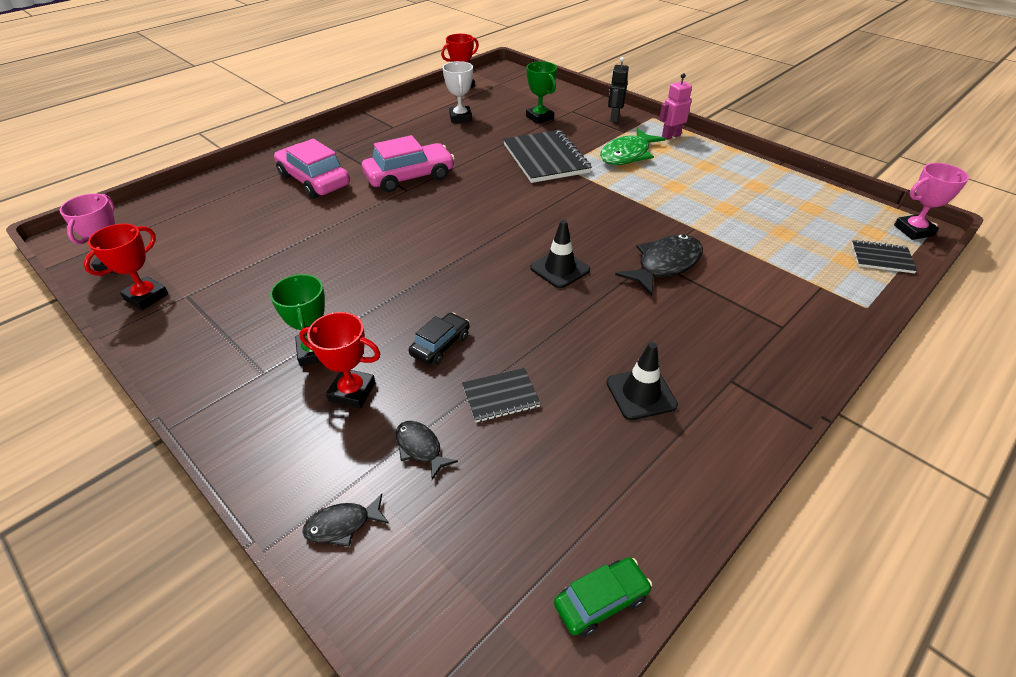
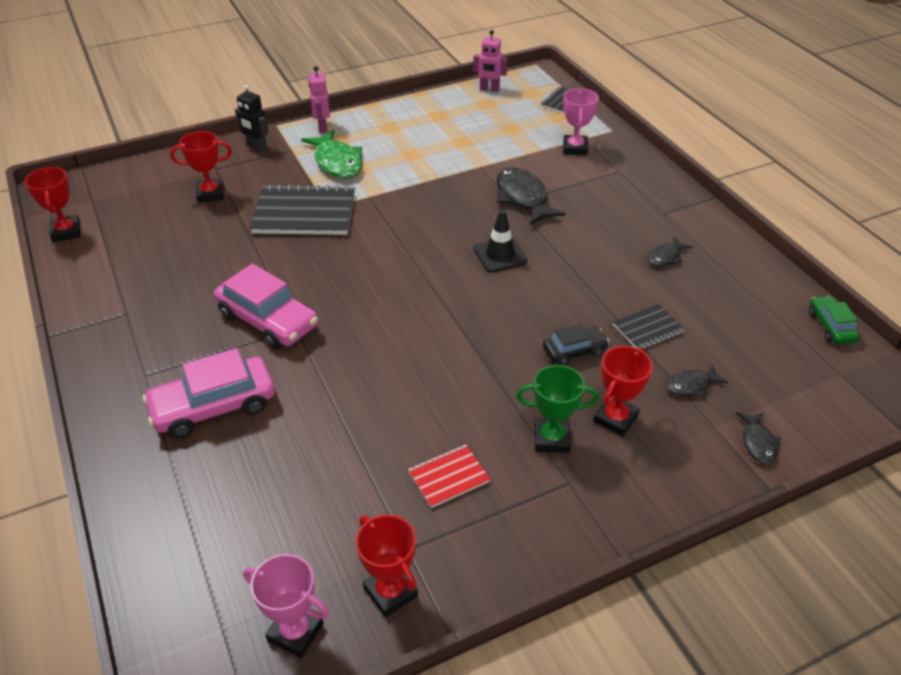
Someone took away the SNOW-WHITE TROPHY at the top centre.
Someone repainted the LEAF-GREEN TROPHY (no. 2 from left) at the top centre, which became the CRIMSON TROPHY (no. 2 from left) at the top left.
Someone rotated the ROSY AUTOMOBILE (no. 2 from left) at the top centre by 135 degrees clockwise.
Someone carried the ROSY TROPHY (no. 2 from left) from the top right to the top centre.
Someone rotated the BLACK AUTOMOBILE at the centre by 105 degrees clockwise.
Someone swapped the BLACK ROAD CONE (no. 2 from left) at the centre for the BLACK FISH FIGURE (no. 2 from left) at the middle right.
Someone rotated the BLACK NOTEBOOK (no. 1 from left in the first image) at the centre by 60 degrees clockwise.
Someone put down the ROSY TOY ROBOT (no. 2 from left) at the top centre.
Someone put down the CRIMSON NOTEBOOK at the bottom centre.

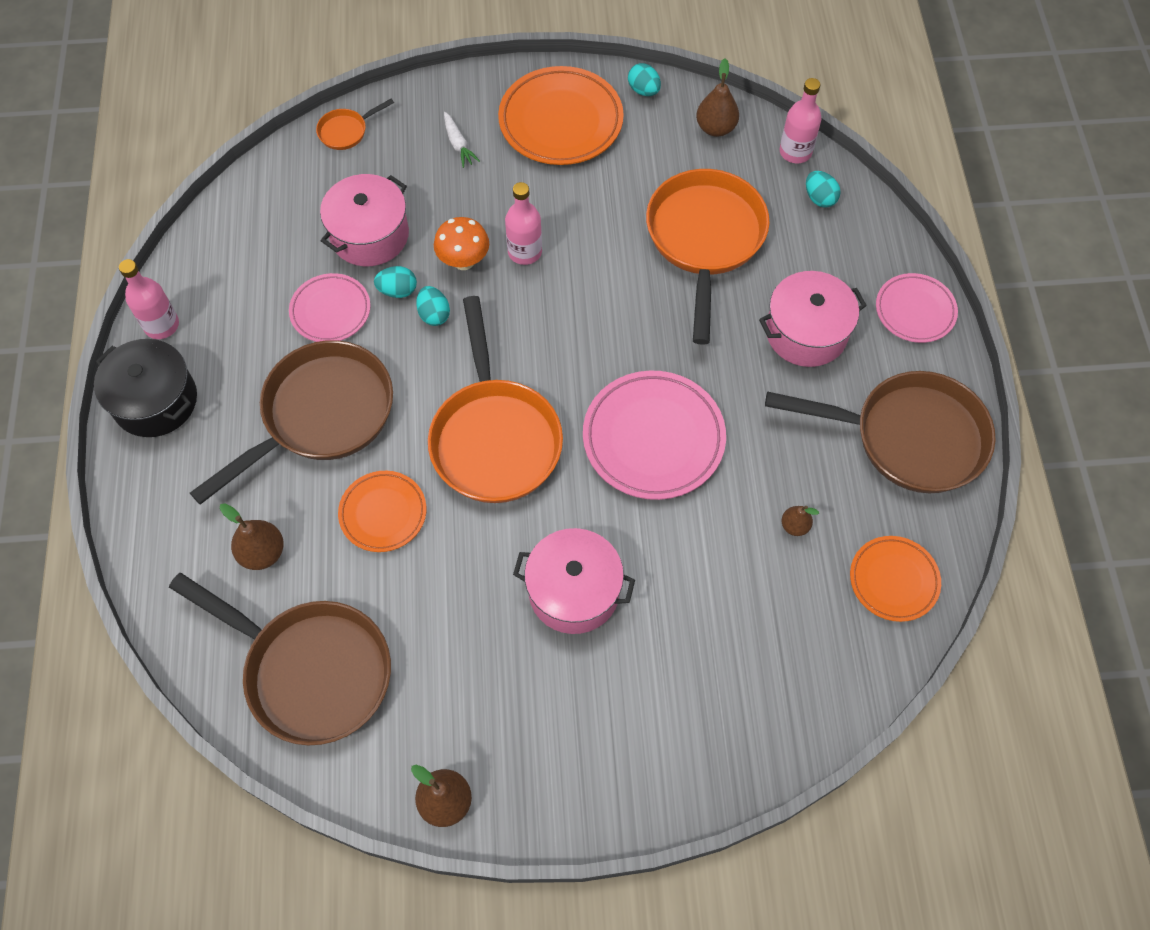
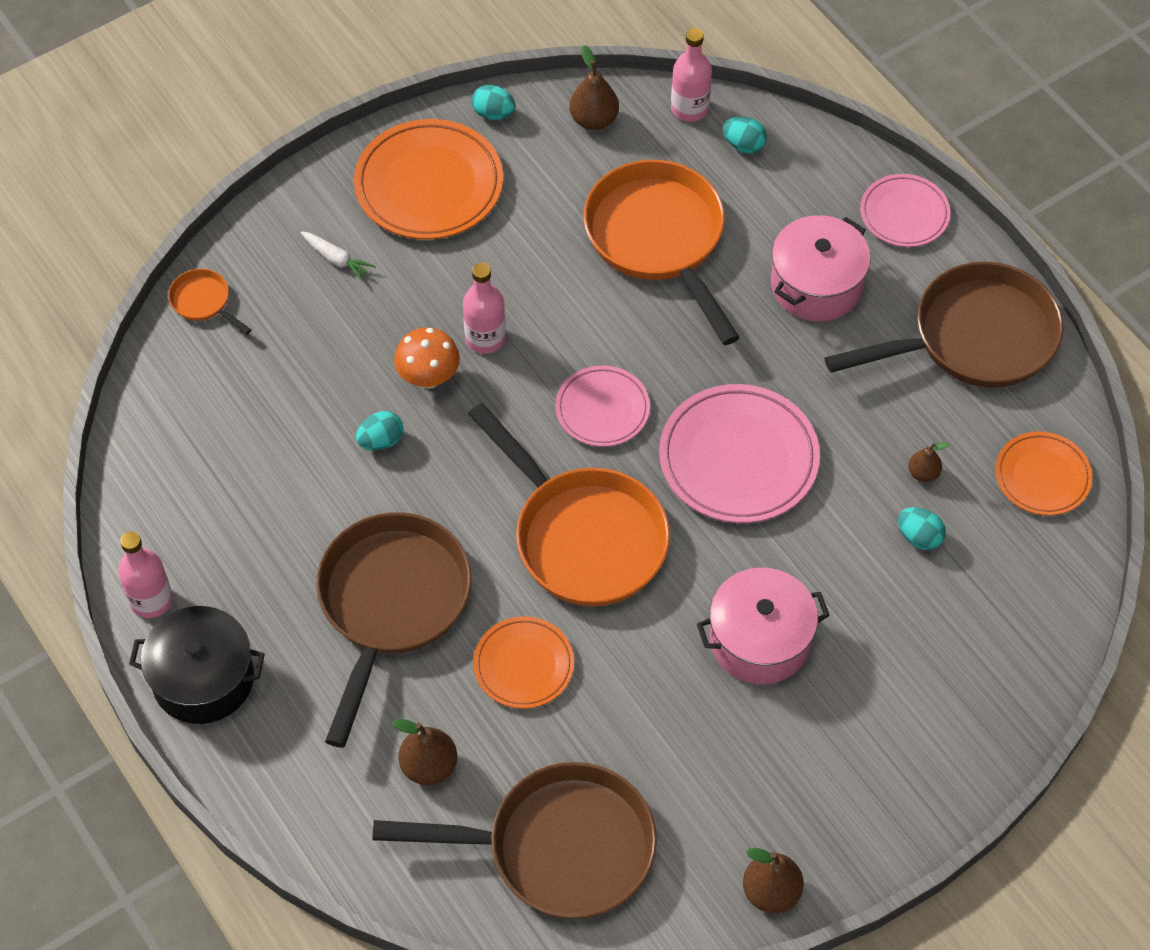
Someone rotated the ORANGE PAN (no. 1 from left) at the top left by 105 degrees clockwise.
Someone took away the ROSY POT (no. 1 from left) at the top left.
Someone carried the ROSY FLAT DISH (no. 1 from left) from the top left to the centre.
Someone carried the TEAL TOY EGG (no. 2 from left in the first image) from the top centre to the middle right.

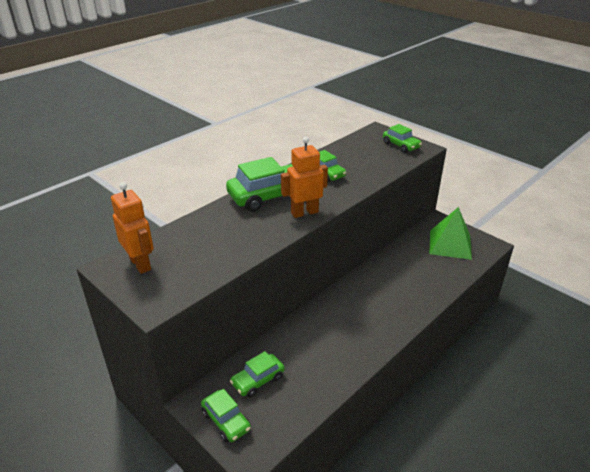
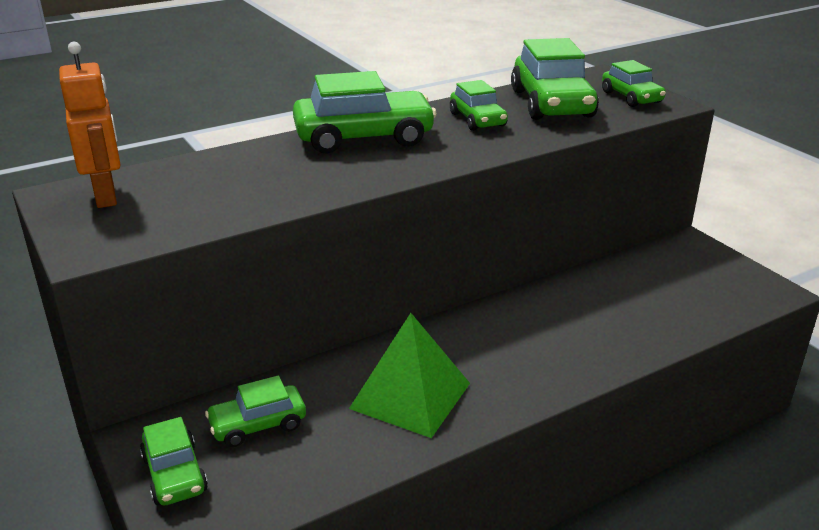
Someone took away the ORANGE TOY ROBOT (no. 2 from left) at the centre.
Someone carried the LEAF-GREEN SOLID PYRAMID from the middle right to the bottom centre.
Someone put down the LEAF-GREEN AUTOMOBILE (no. 5 from left) at the top right.

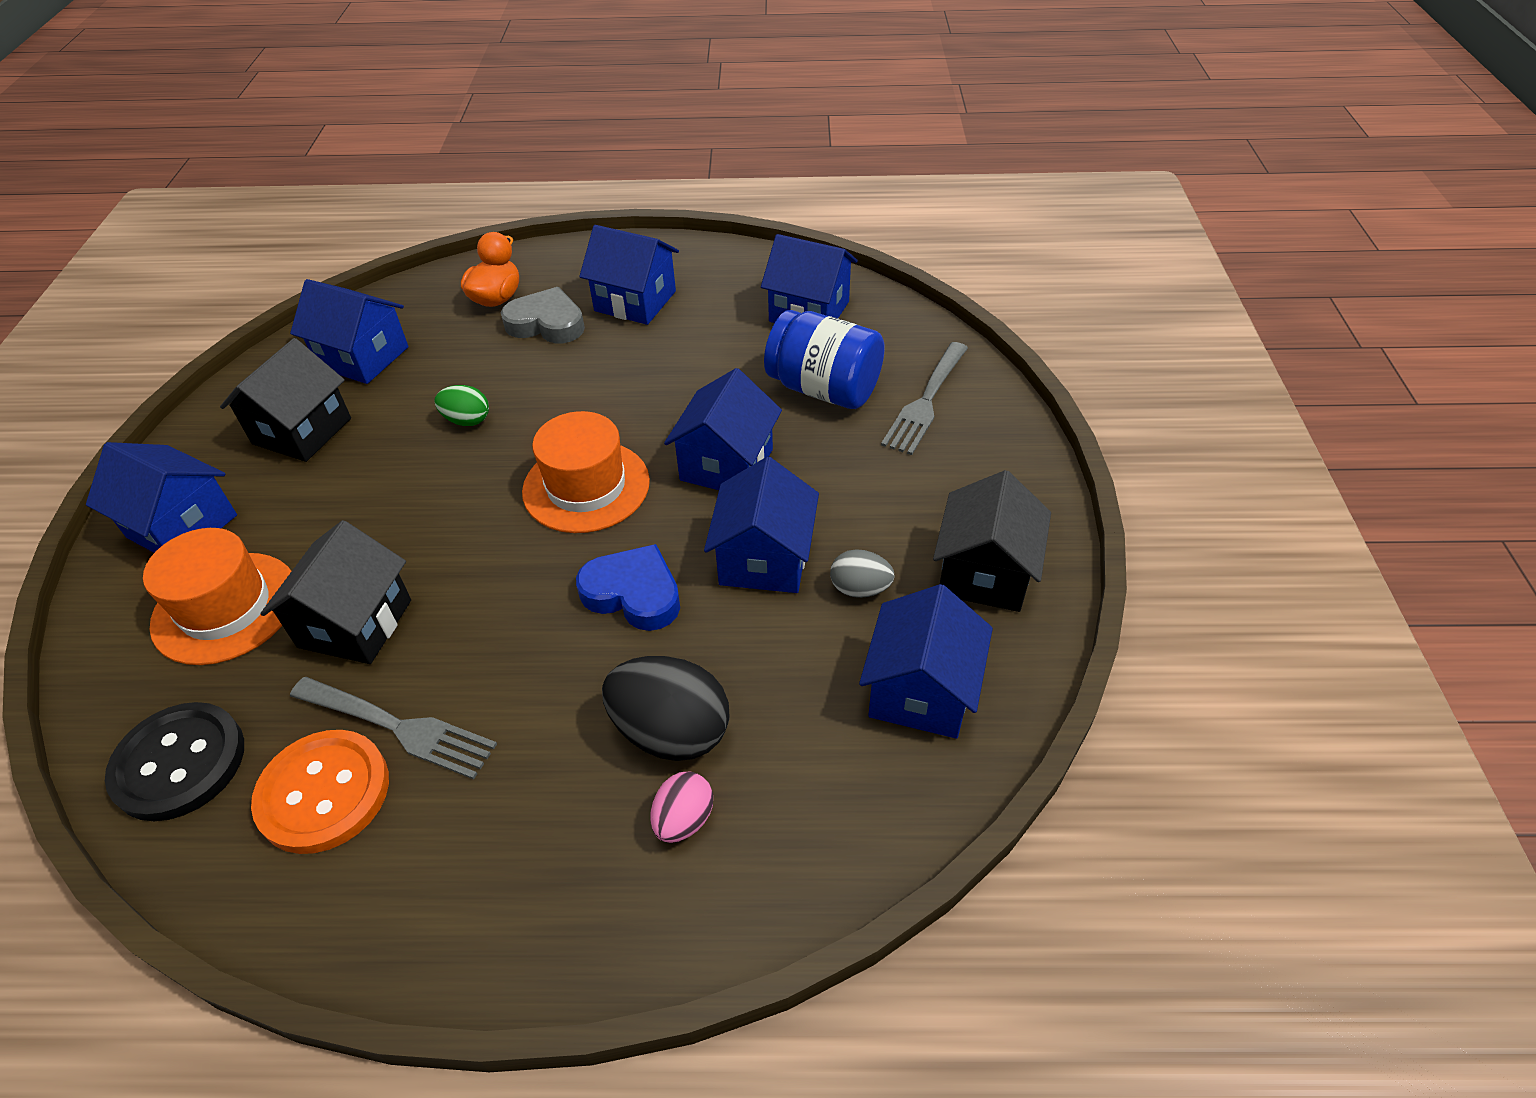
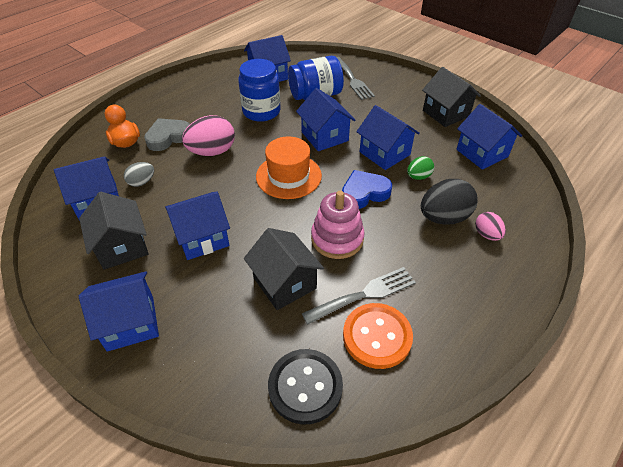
Someone carried the ROYAL BLUE HOUSE (no. 3 from left) from the top centre to the middle left.
Someone carried the LEAF-GREEN TOY EGG from the middle left to the middle right.
Someone took away the ORANGE TALL HAT (no. 1 from left) at the middle left.
Someone carried the ASH-GREY TOY EGG from the centre to the middle left.
Someone put down the ROYAL BLUE JAR (no. 1 from left) at the top centre.
Someone put down the ROSY TOY EGG (no. 1 from left) at the top centre.
Someone put down the ROSY RING STACKER at the centre.

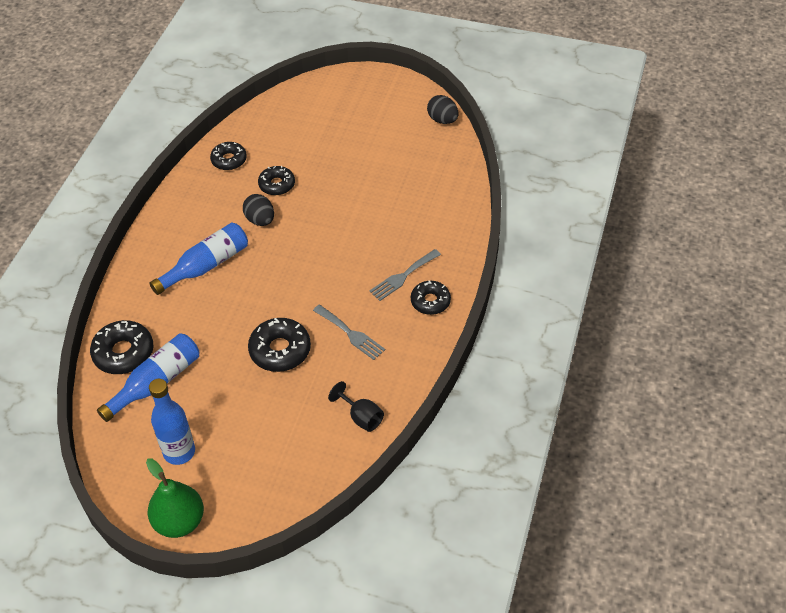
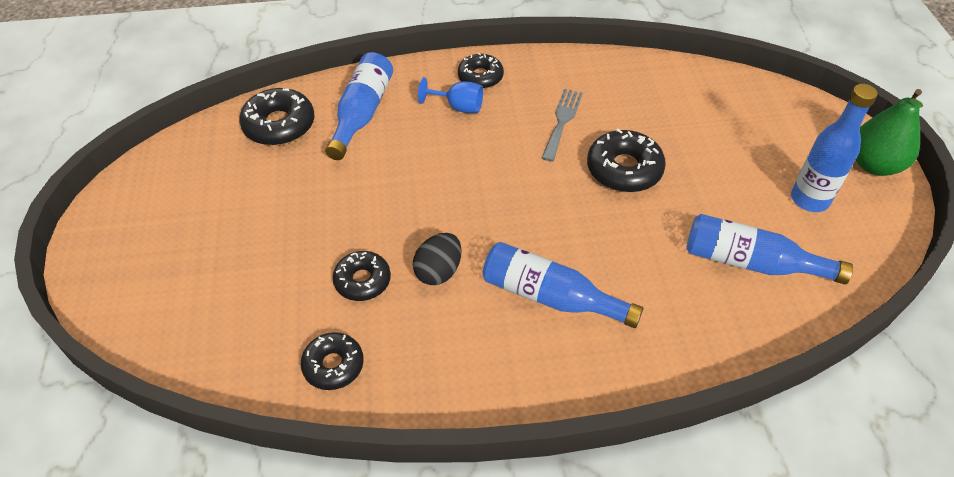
Someone took away the BLACK TOY EGG (no. 2 from left) at the top centre.
Someone swapped the ASH-GREY DINNER FORK (no. 2 from left) at the centre for the ROYAL BLUE GOBLET at the top centre.
Someone carried the BLACK GLAZED DONUT (no. 1 from left) from the middle left to the top left.
Someone took away the BLACK GOBLET at the centre.
Someone put down the ROYAL BLUE DRINK BOTTLE (no. 1 from left) at the top centre.

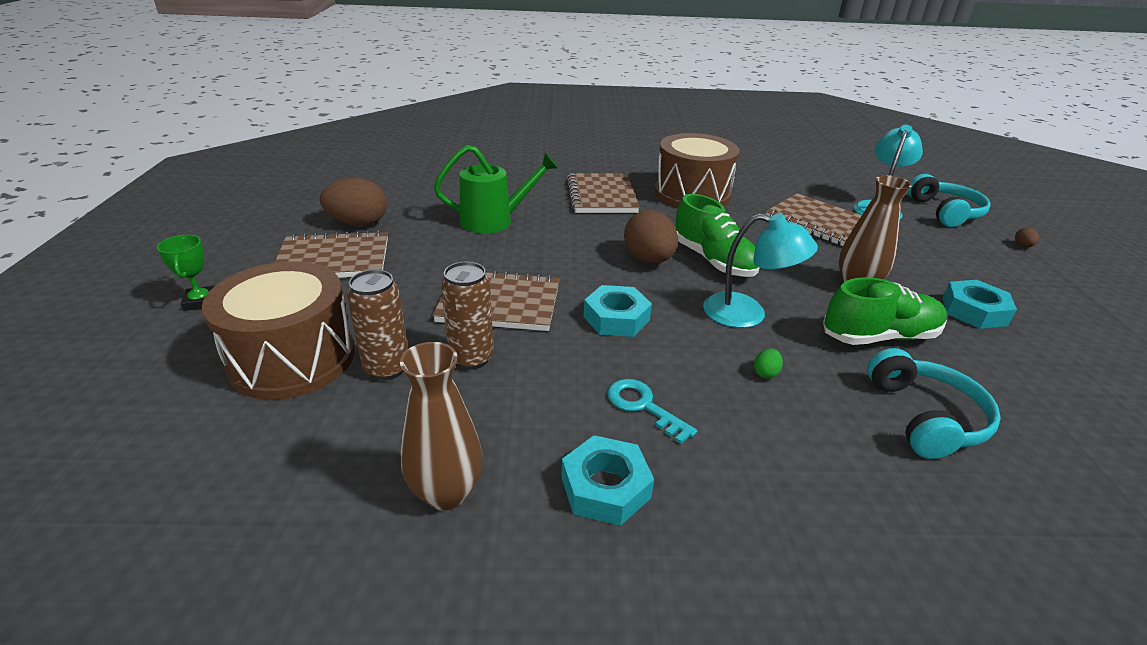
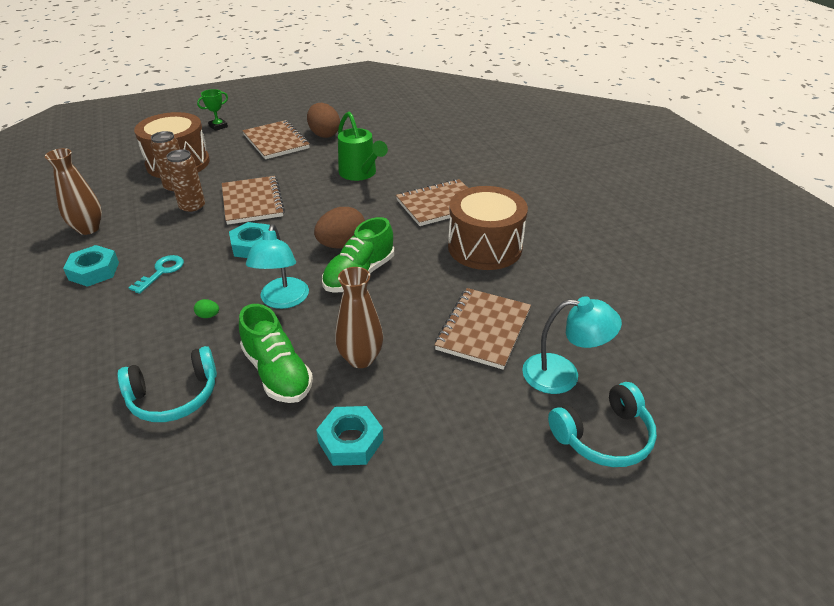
Someone took away the DARK BROWN TOY EGG (no. 3 from left) at the middle right.

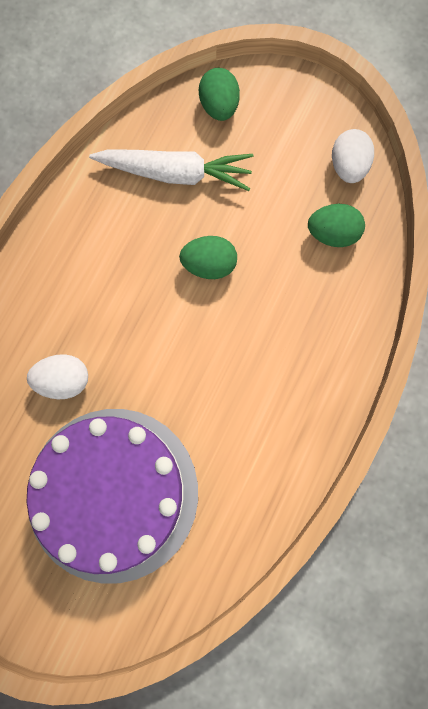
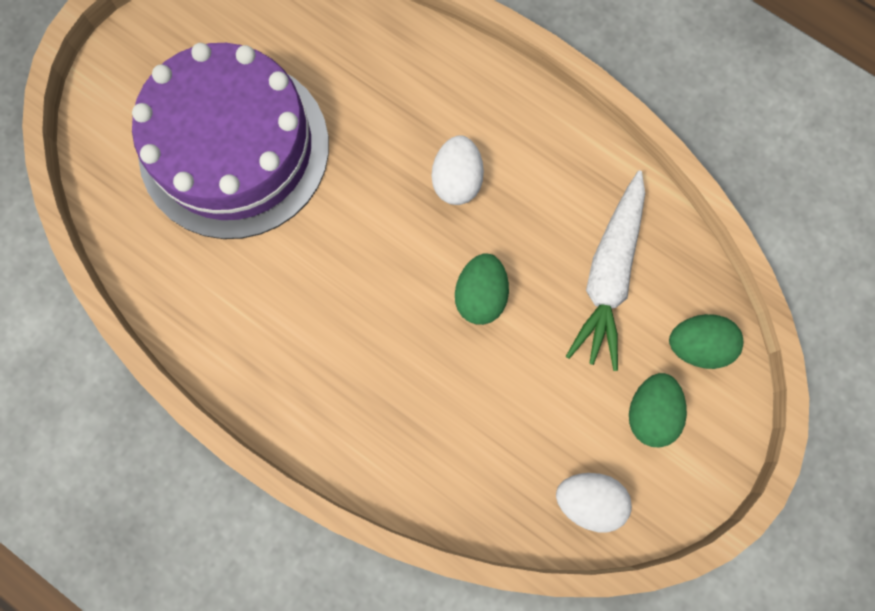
Someone carried the LEAF-GREEN TOY EGG (no. 3 from left in the first image) from the top right to the bottom right.
Someone carried the SNOW-WHITE TOY EGG (no. 1 from left) from the middle left to the top centre.

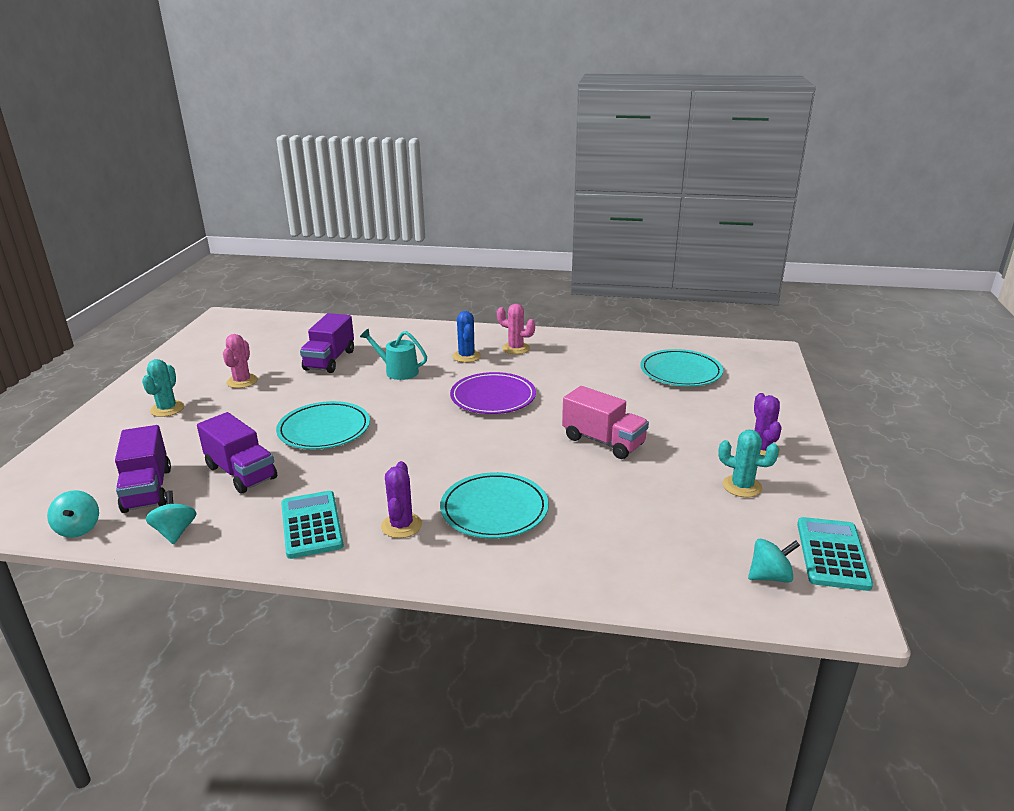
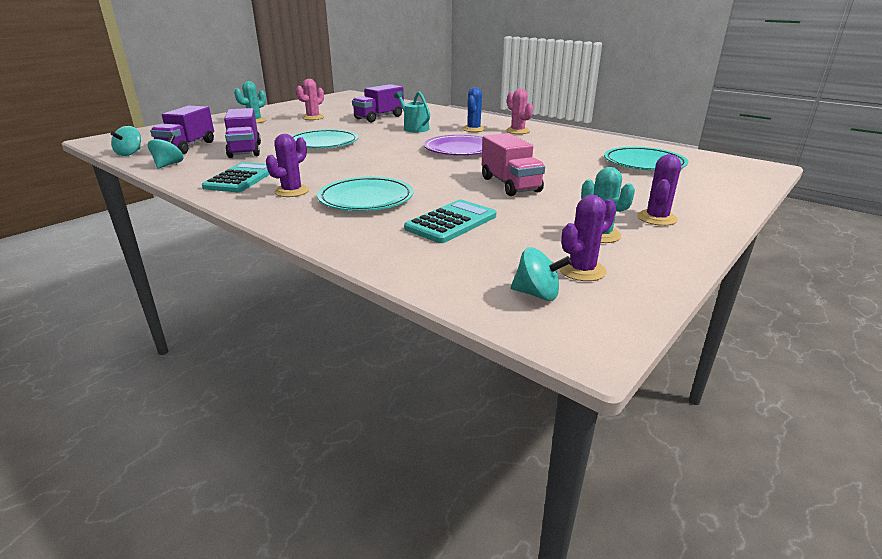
Someone carried the TEAL CALCULATOR (no. 2 from left) from the bottom right to the centre.
Someone put down the PURPLE SAGUARO CACTUS (no. 2 from left) at the centre.

